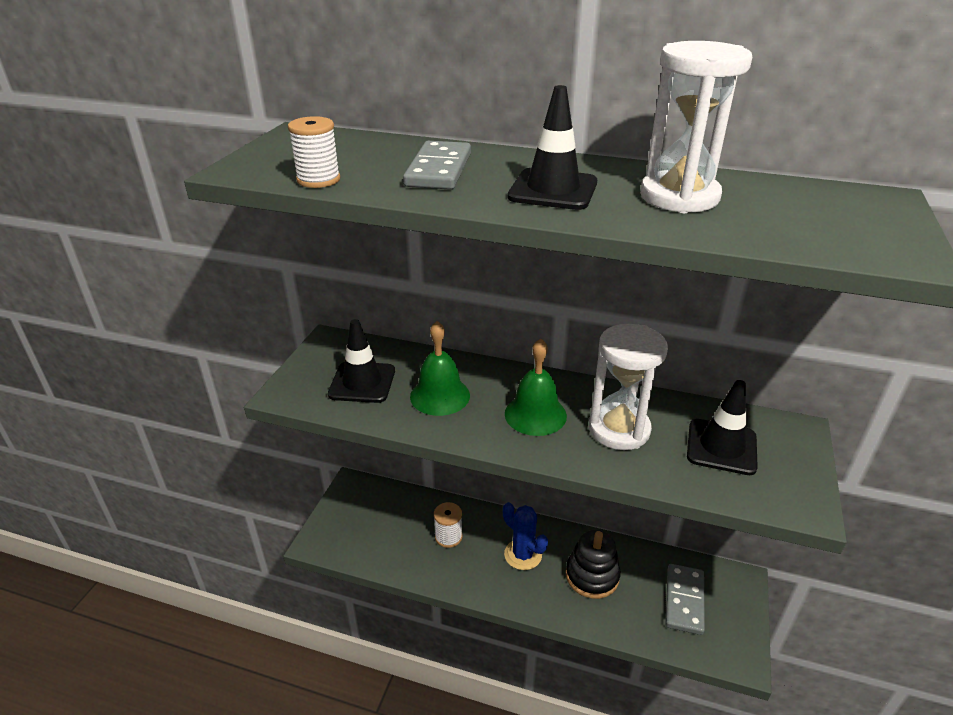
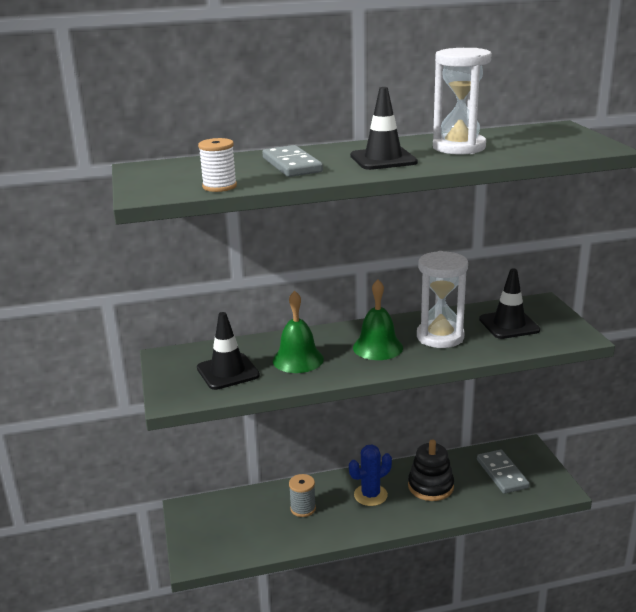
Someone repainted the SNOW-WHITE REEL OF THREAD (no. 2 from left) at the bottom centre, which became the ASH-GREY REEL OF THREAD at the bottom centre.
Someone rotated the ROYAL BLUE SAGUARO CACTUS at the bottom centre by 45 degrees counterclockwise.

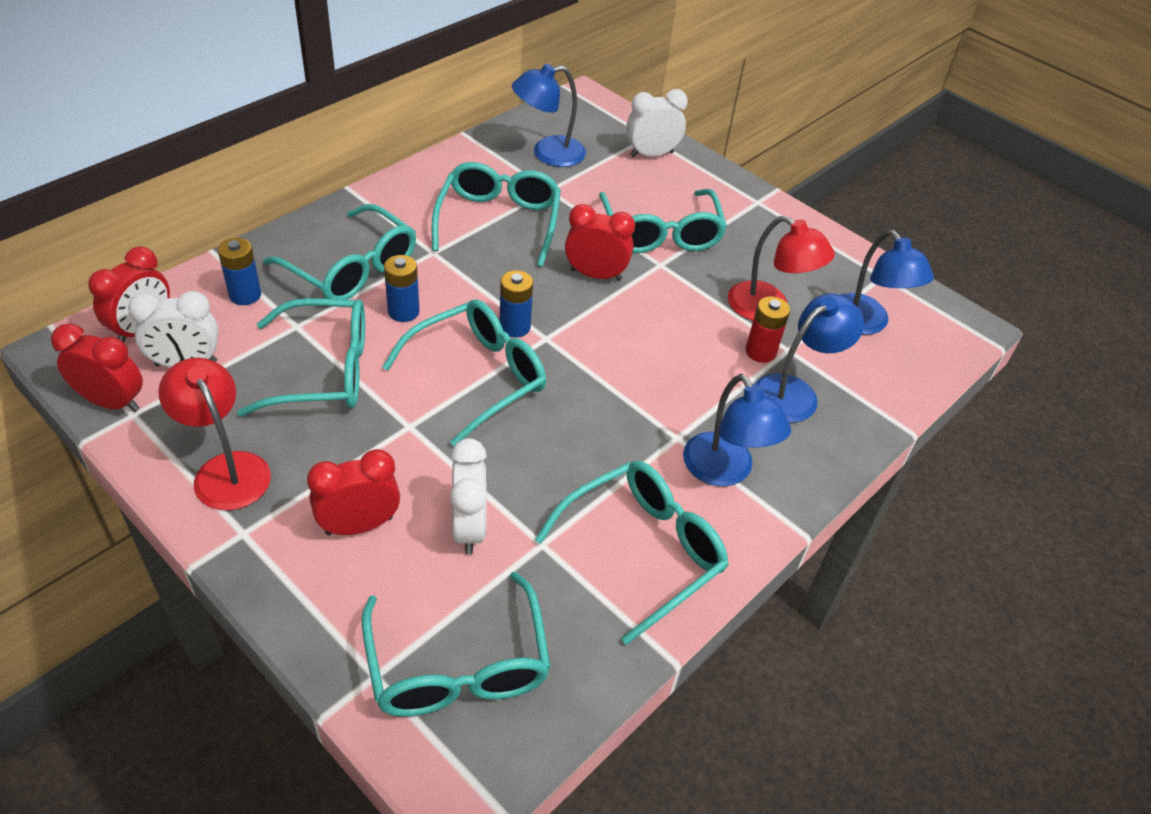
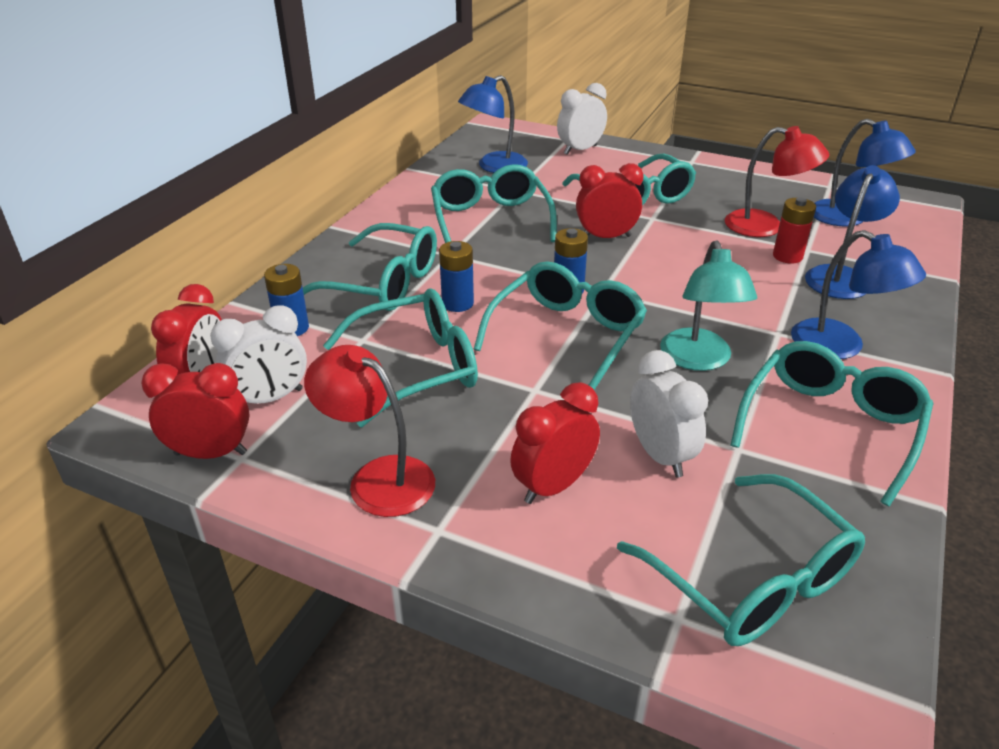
Someone put down the TEAL DESK LAMP at the middle right.

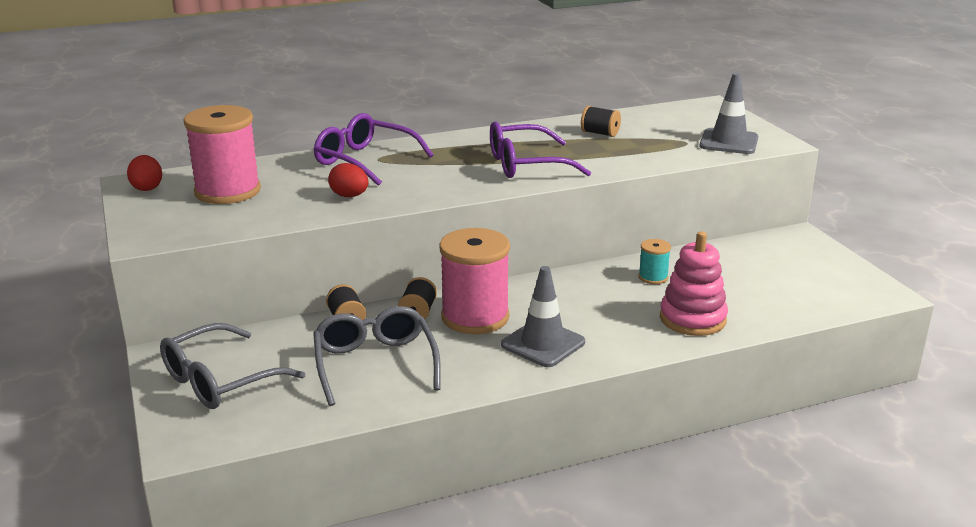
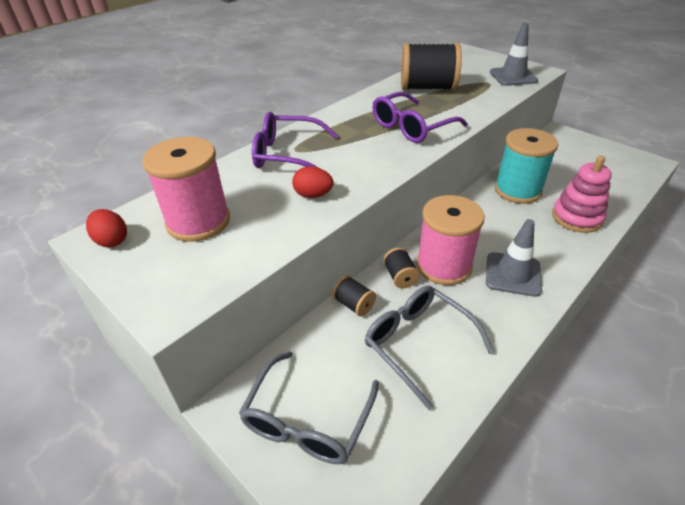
Someone scaled the BLACK REEL OF THREAD (no. 3 from left) at the top centre by 2.15.
Someone scaled the TEAL REEL OF THREAD at the middle right by 2.15.

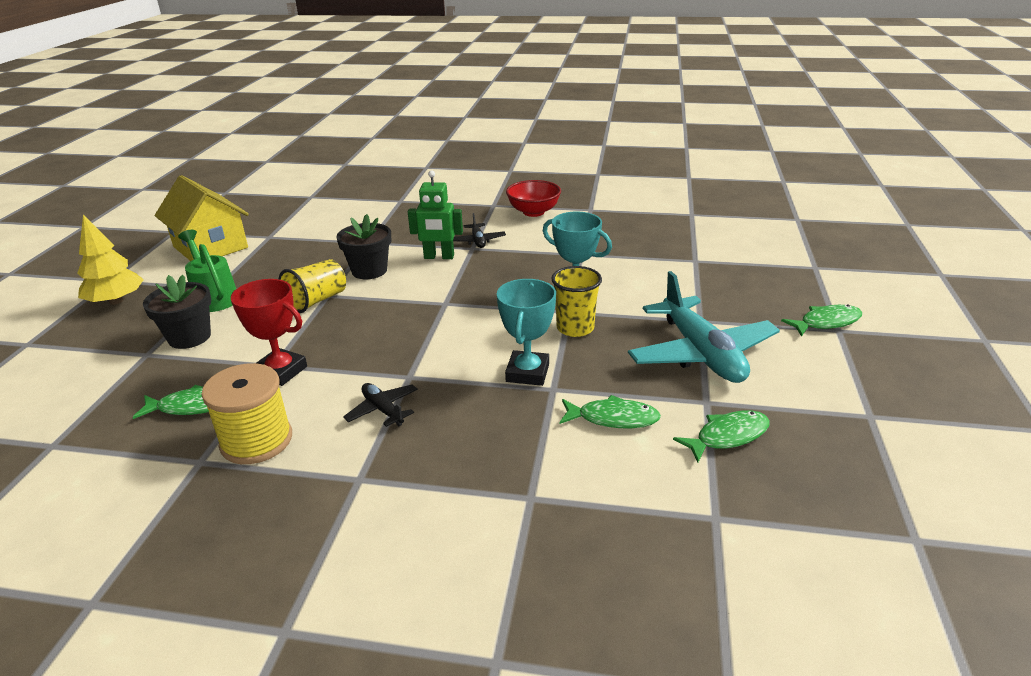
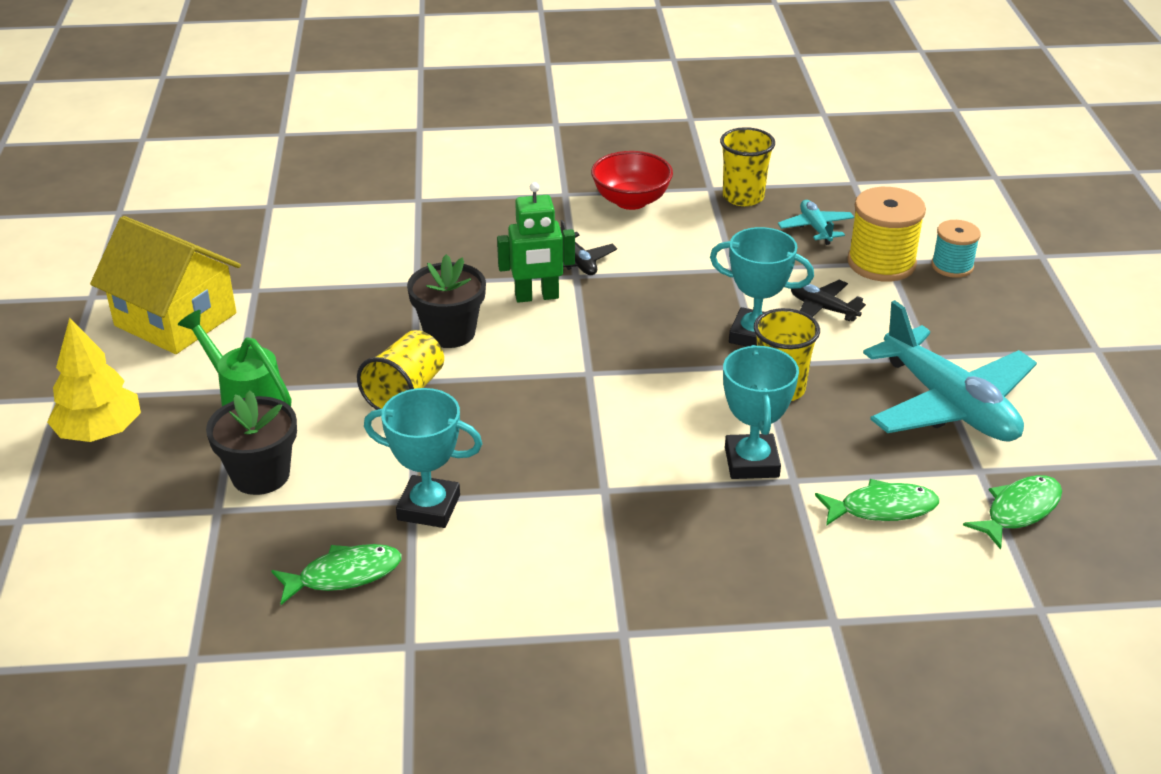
Someone repainted the CRIMSON TROPHY at the middle left, which became the TEAL TROPHY (no. 1 from left) at the centre.
Someone took away the LEAF-GREEN FISH FIGURE (no. 4 from left) at the middle right.
Someone carried the YELLOW REEL OF THREAD from the middle left to the top right.
Someone carried the BLACK TOY PLANE (no. 1 from left in the first image) from the centre to the middle right.
Someone put down the YELLOW BEAKER (no. 2 from left) at the top centre.
Someone put down the TEAL TOY PLANE (no. 1 from left) at the top right.
Someone put down the TEAL REEL OF THREAD at the top right.

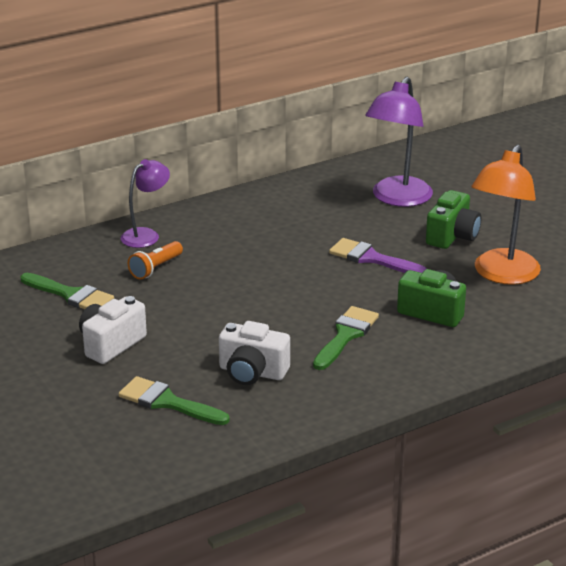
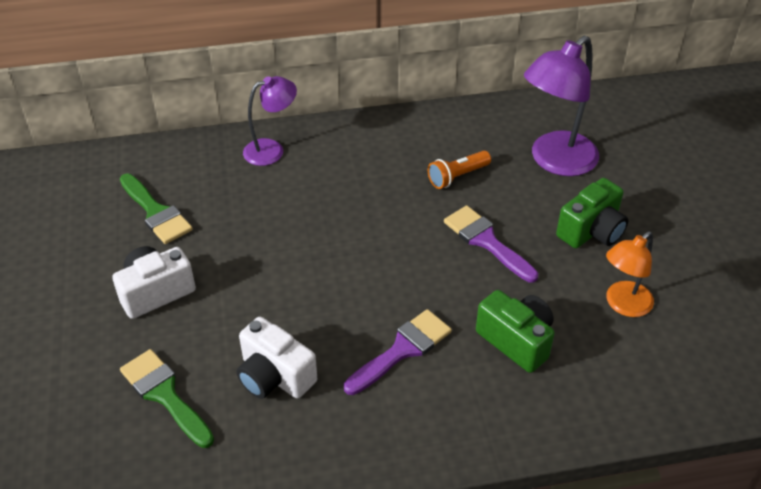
Someone scaled the ORANGE DESK LAMP at the middle right by 0.61.
Someone carried the ORANGE TORCH from the middle left to the centre.
Someone repainted the LEAF-GREEN BRUSH (no. 3 from left) at the centre, which became the PURPLE BRUSH (no. 1 from left) at the bottom centre.

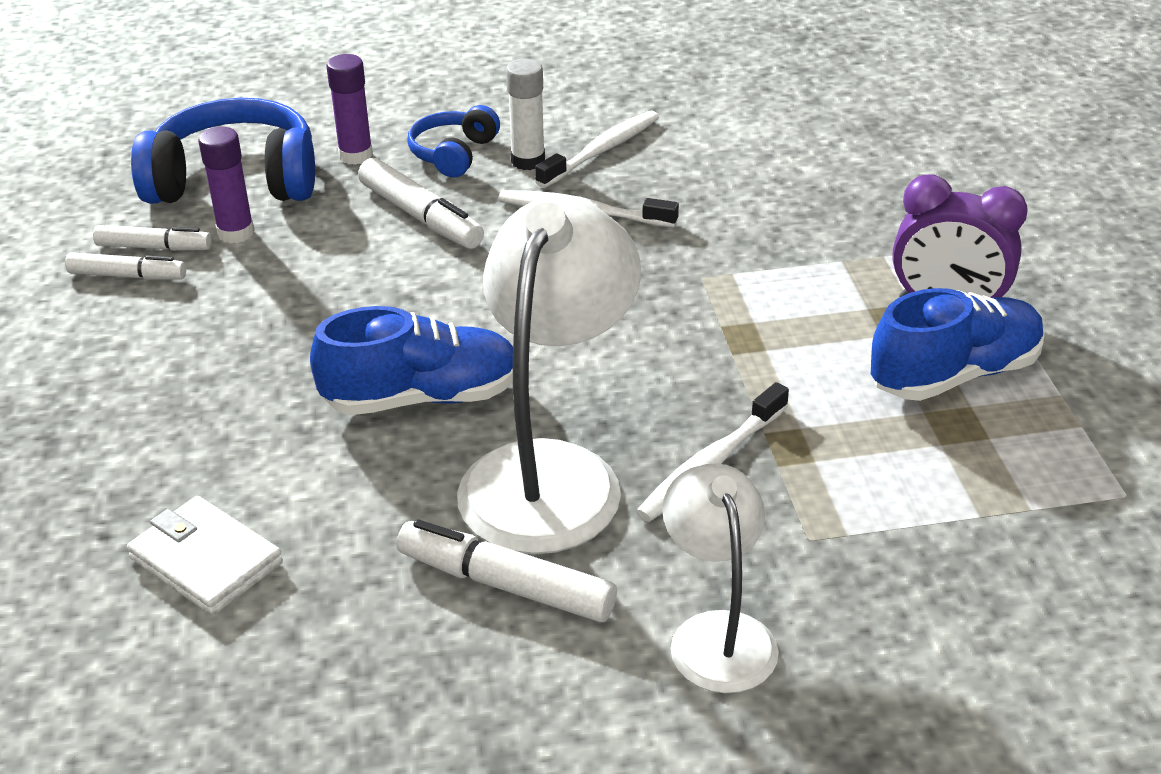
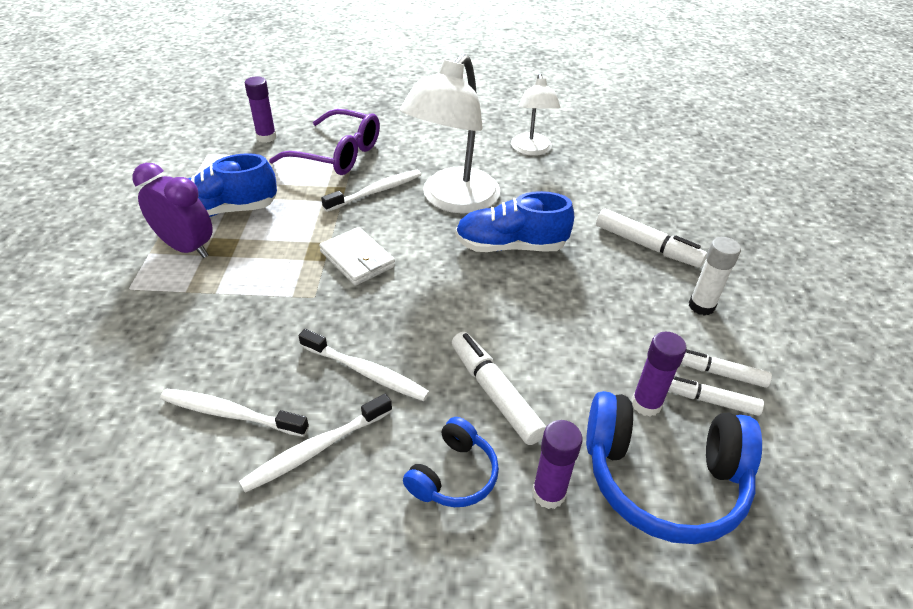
Someone carried the SNOW-WHITE GLUE from the top centre to the middle right.
Someone carried the SNOW-WHITE DESK LAMP (no. 2 from left) from the bottom centre to the top centre.
Someone carried the SNOW-WHITE WALLET from the bottom left to the centre.
Someone carried the SNOW-WHITE MARKER (no. 4 from left in the first image) from the bottom centre to the middle right.
Someone put down the PURPLE GLUE (no. 1 from left) at the top left.
Someone put down the PURPLE EYEGLASSES at the top centre.
Someone put down the SNOW-WHITE TOOTHBRUSH (no. 1 from left) at the bottom left.

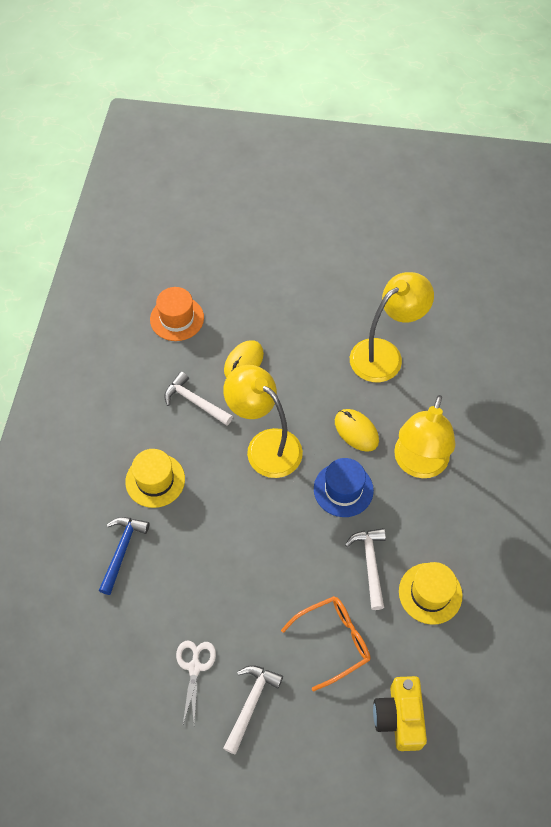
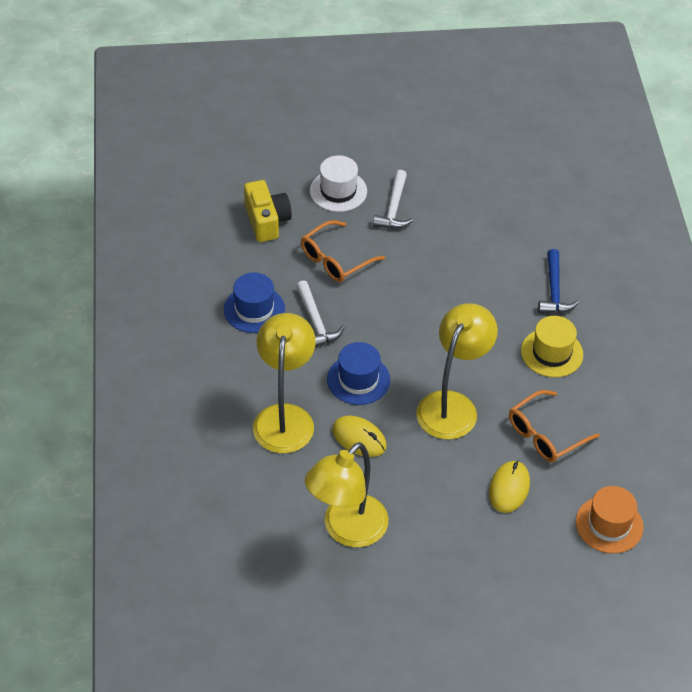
Someone rotated the YELLOW DESK LAMP (no. 1 from left in the first image) at the centre by 90 degrees counterclockwise.
Someone swapped the SNOW-WHITE CARPENTER'S HAMMER (no. 1 from left) at the centre for the ORANGE EYEGLASSES (no. 2 from left) at the middle right.
Someone repainted the YELLOW TALL HAT (no. 2 from left) at the bottom right, which became the ROYAL BLUE TALL HAT (no. 1 from left) at the centre.
Someone took away the SNOW-WHITE SCISSORS at the bottom centre.
Someone put down the SNOW-WHITE TALL HAT at the top centre.

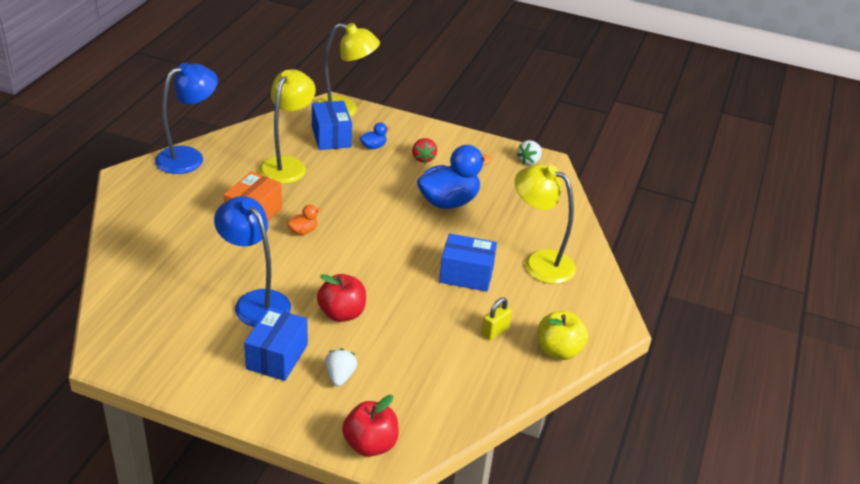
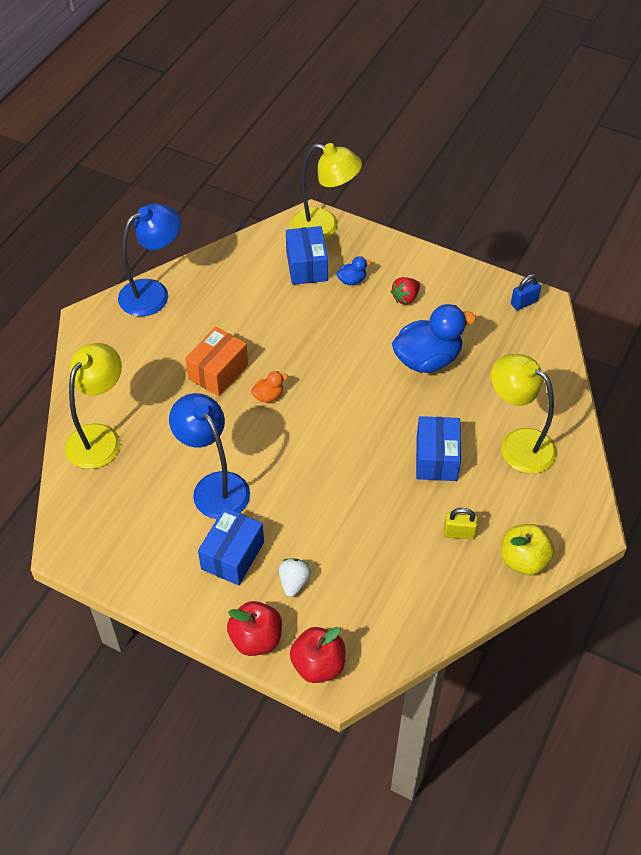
Someone carried the YELLOW DESK LAMP (no. 1 from left) from the top centre to the middle left.
Someone rotated the CRIMSON STRAWBERRY at the top centre by 45 degrees clockwise.
Someone swapped the SNOW-WHITE STRAWBERRY (no. 2 from left) at the top centre for the ROYAL BLUE PADLOCK at the middle right.
Someone rotated the ROYAL BLUE PACKAGE (no. 3 from left) at the centre by 75 degrees clockwise.
Someone carried the CRIMSON APPLE FRUIT (no. 1 from left) from the centre to the bottom centre.
Someone rotated the YELLOW PADLOCK at the centre by 45 degrees clockwise.

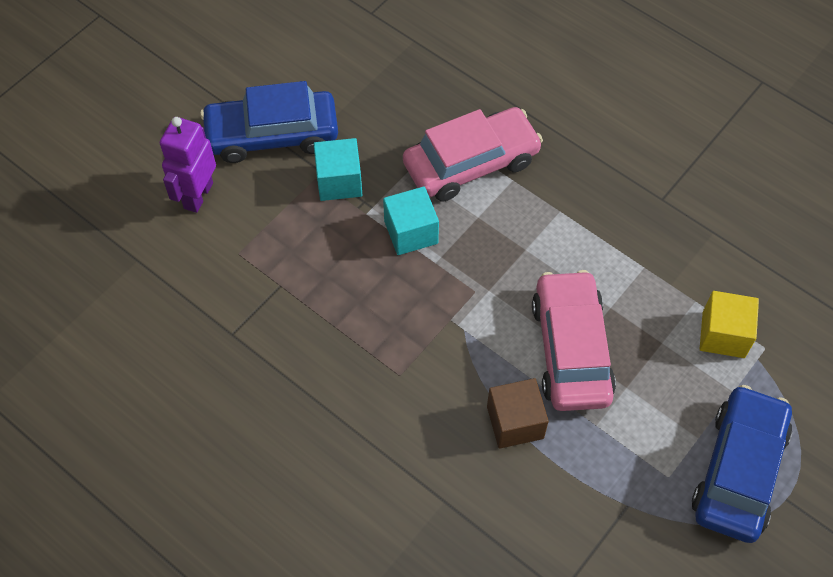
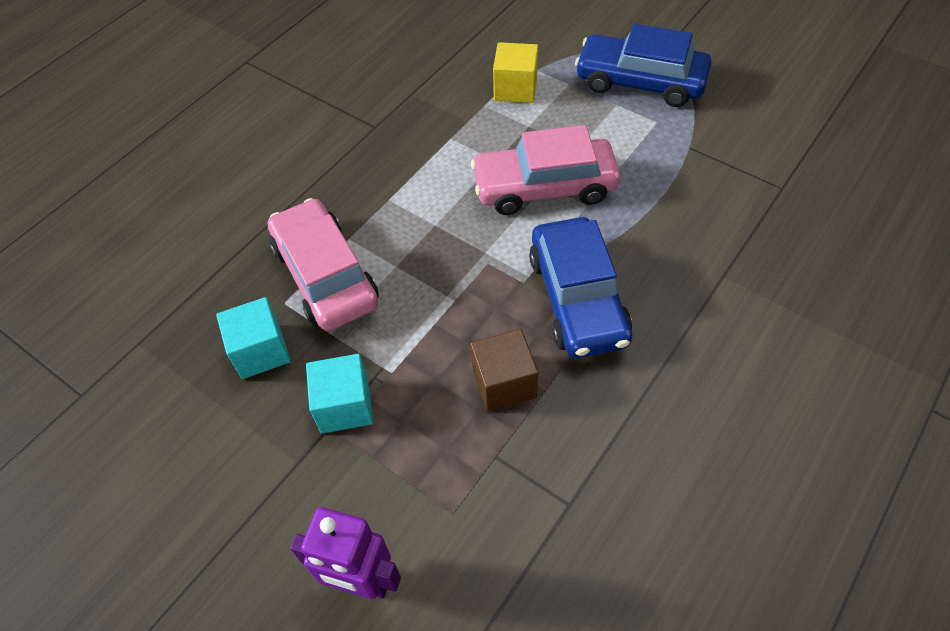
Someone carried the ROYAL BLUE AUTOMOBILE (no. 1 from left) from the top left to the centre.
Someone carried the TEAL BLOCK (no. 2 from left in the first image) from the centre to the middle left.
Someone carried the DARK BROWN BLOCK from the bottom centre to the centre.

